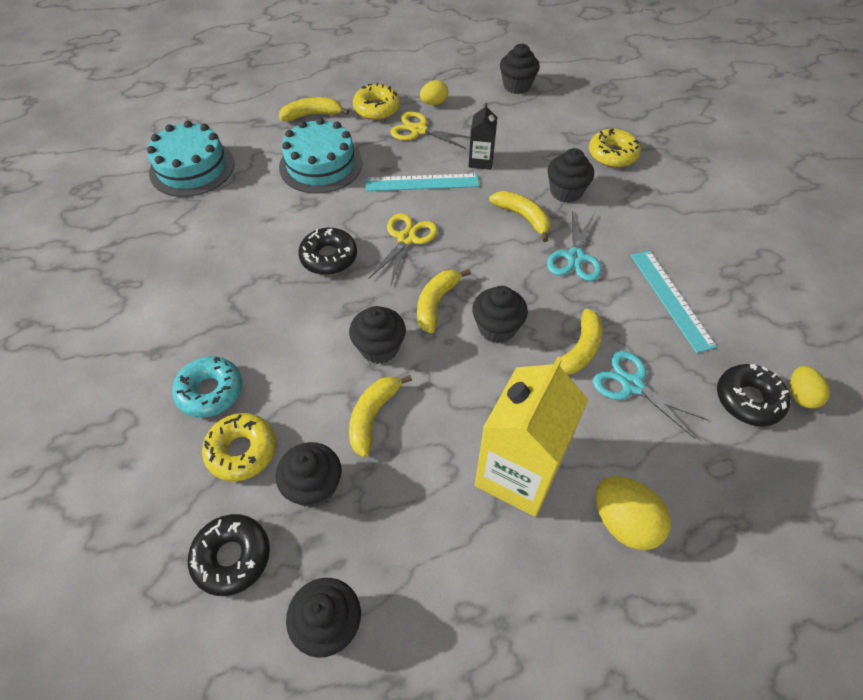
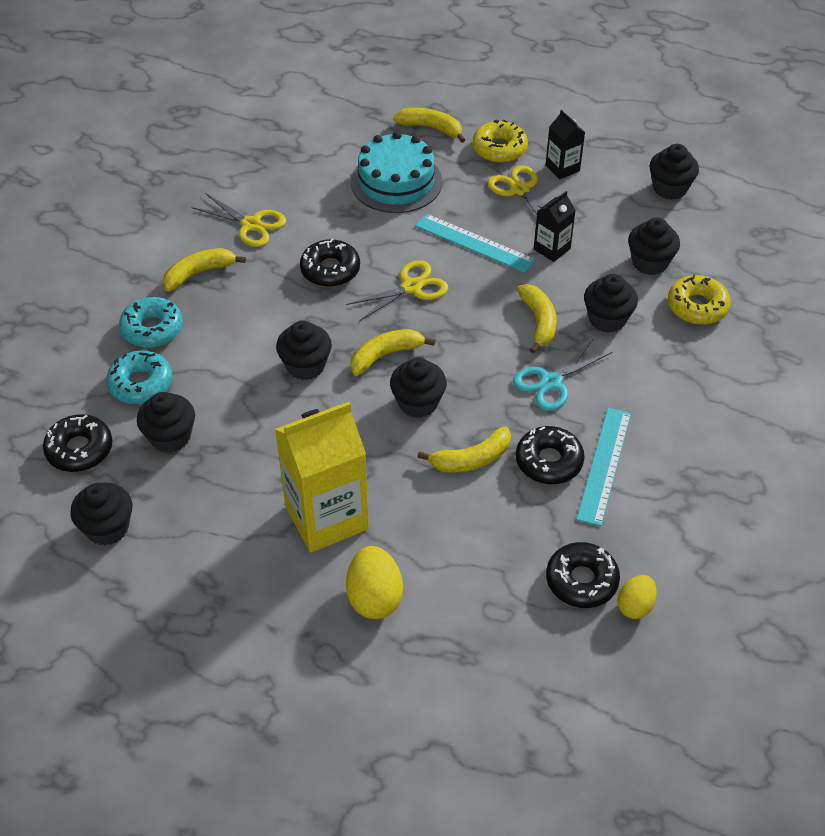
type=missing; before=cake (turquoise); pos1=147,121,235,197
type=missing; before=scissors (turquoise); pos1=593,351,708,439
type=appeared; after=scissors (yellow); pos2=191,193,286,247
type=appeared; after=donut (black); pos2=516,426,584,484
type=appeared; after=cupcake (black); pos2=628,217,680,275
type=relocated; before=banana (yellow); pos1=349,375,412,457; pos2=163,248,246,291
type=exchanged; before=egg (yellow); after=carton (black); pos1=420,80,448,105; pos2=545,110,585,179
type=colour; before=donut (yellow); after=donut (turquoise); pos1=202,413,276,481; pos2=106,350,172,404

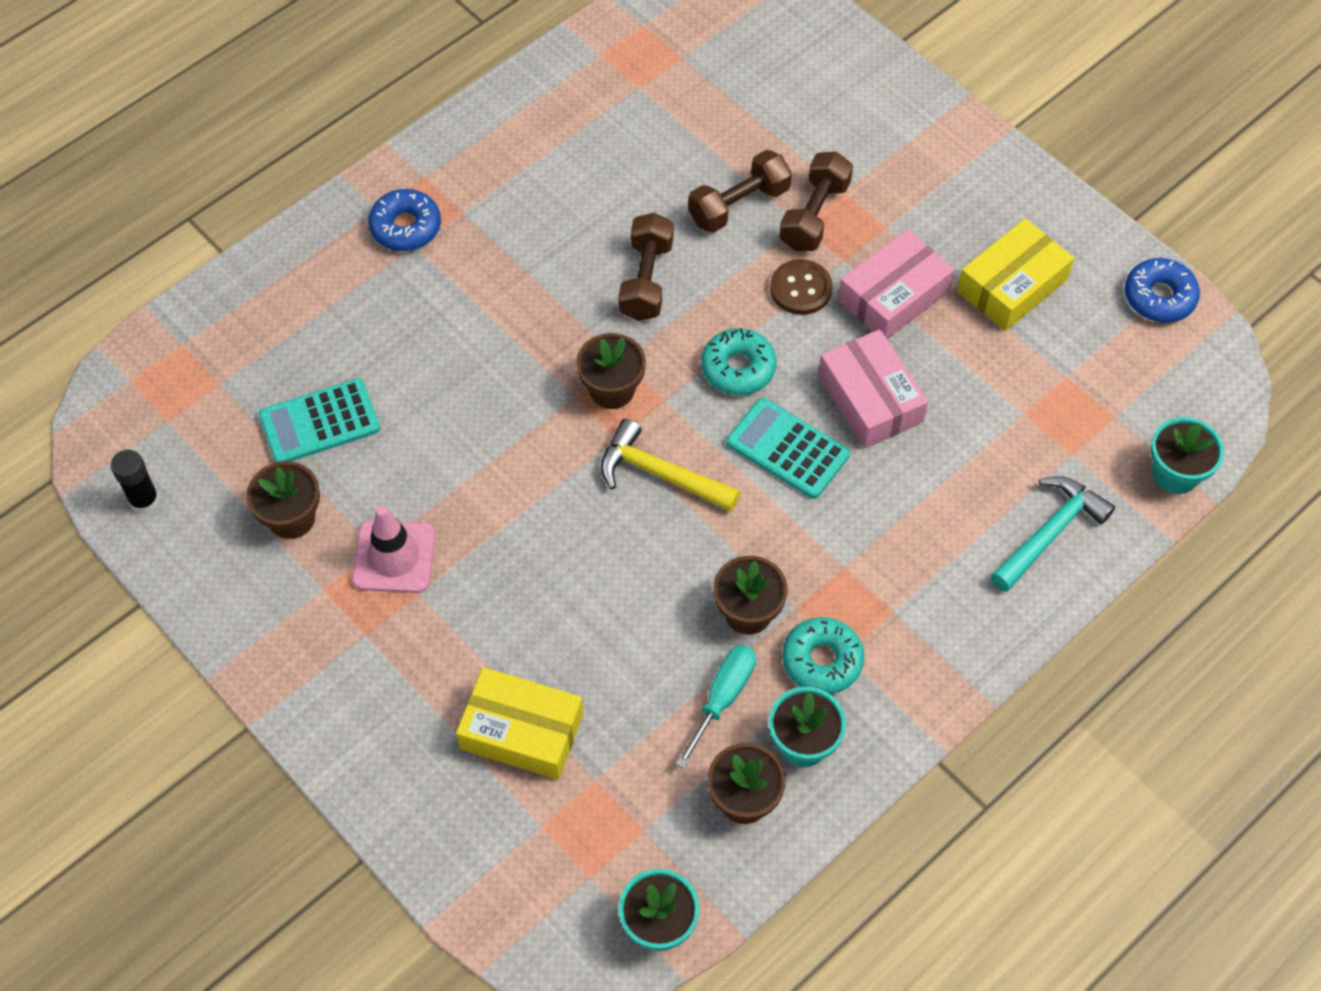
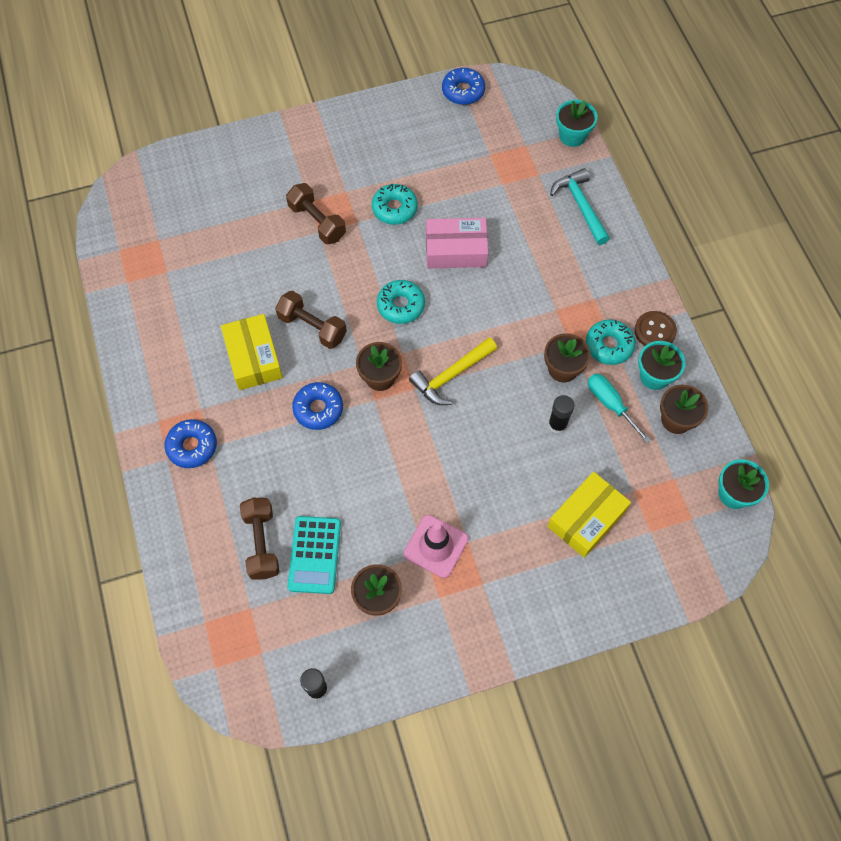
type=missing; before=calculator (turquoise); pos1=726,398,850,499
type=appeared; after=donut (blue); pos2=292,382,343,430
type=appeared; after=glue stick (black); pos2=548,395,574,434
type=relocated; before=dumbbell (brown); pos1=688,150,792,233; pos2=240,498,279,580
type=relocated; before=button (brown); pos1=770,259,833,315; pos2=634,311,677,346
type=relocated; before=box (yellow); pos1=957,219,1074,331; pos2=221,314,283,390
type=exchanged; before=box (pink); after=donut (turquoise); pos1=838,229,954,339; pos2=372,184,418,225

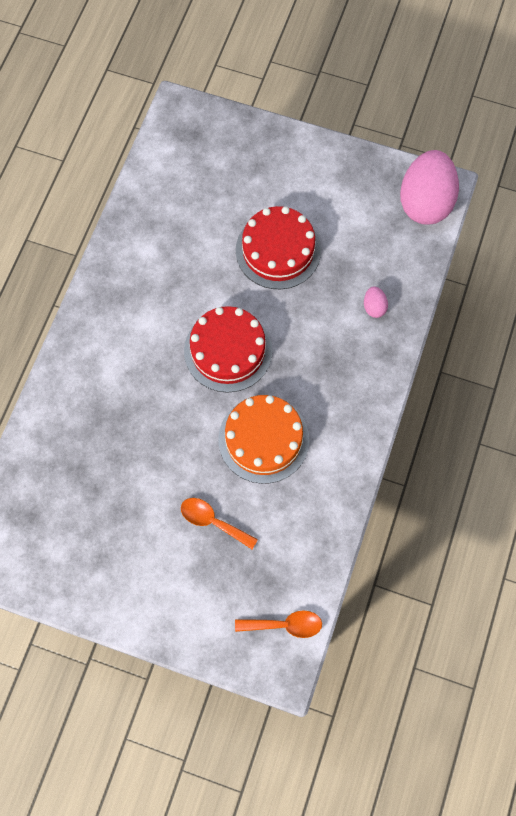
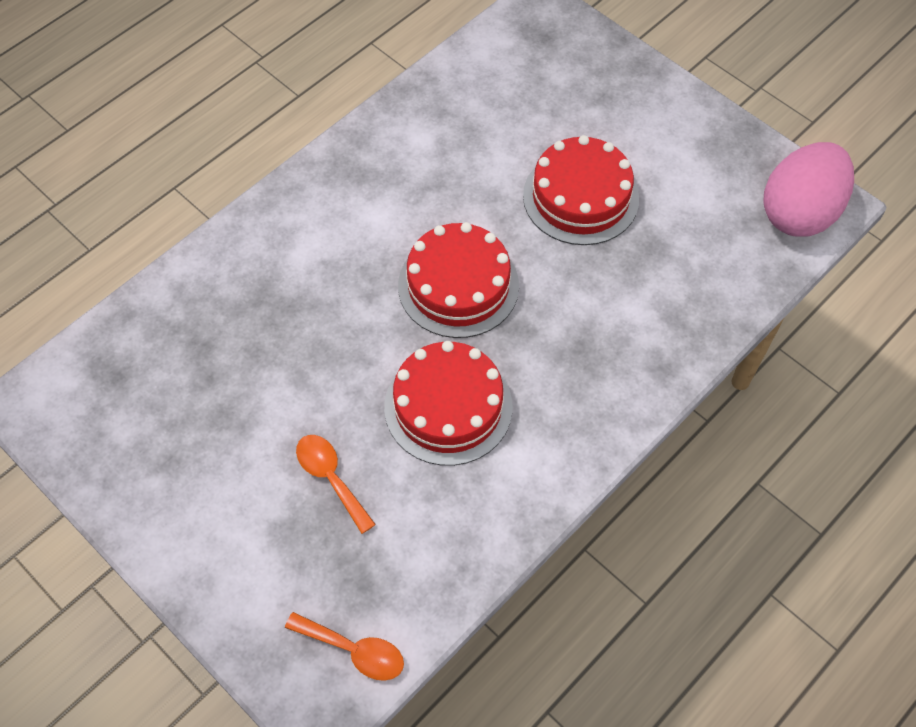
type=missing; before=egg (pink); pos1=364,286,388,318
type=colour; before=cake (orange); after=cake (red); pos1=218,395,309,484; pos2=384,341,512,466

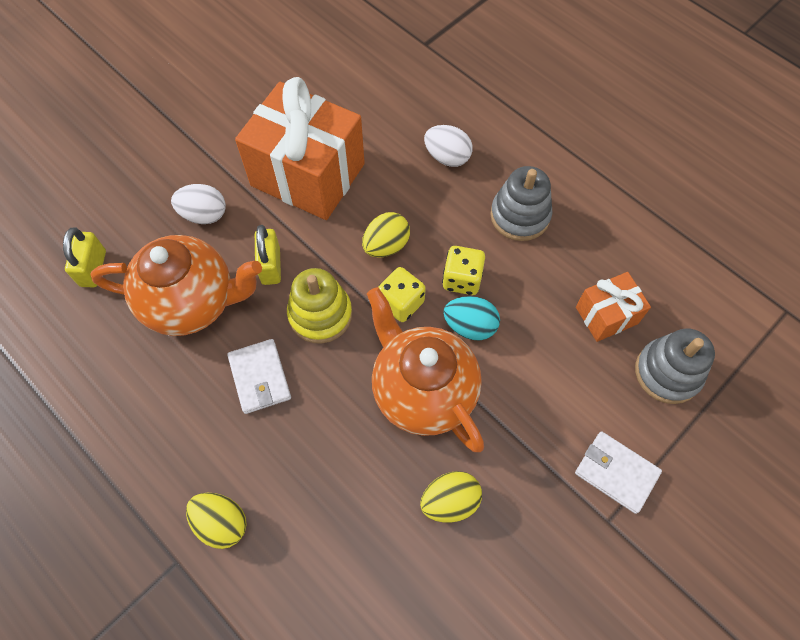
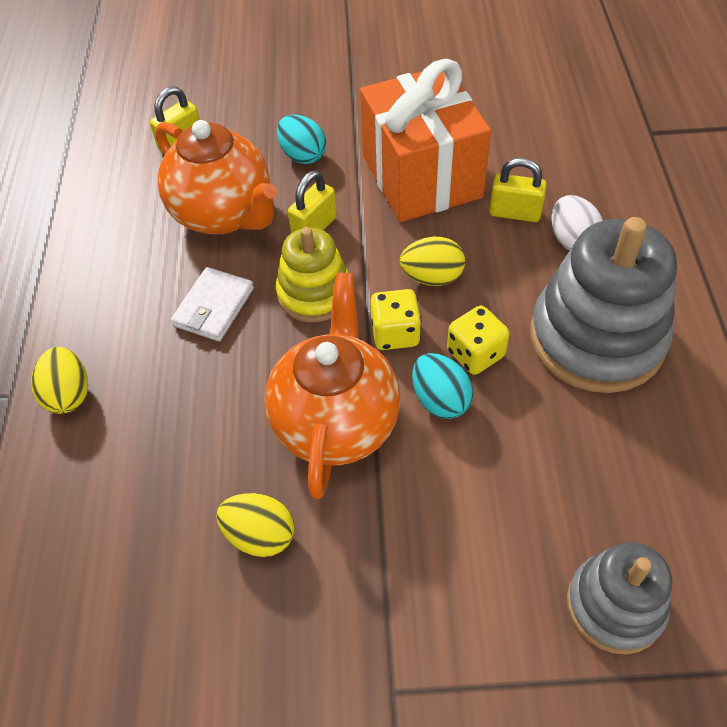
type=missing; before=wallet (white); pos1=575,432,662,514
type=missing; before=gift (orange); pos1=576,272,651,342
type=appeared; after=padlock (yellow); pos2=489,158,547,222
type=colour; before=egg (white); after=egg (turquoise); pos1=171,184,226,224; pos2=277,115,326,164
type=size; before=stacking toy (grey); pos1=490,166,552,241; pos2=530,217,677,393; scale=1.7

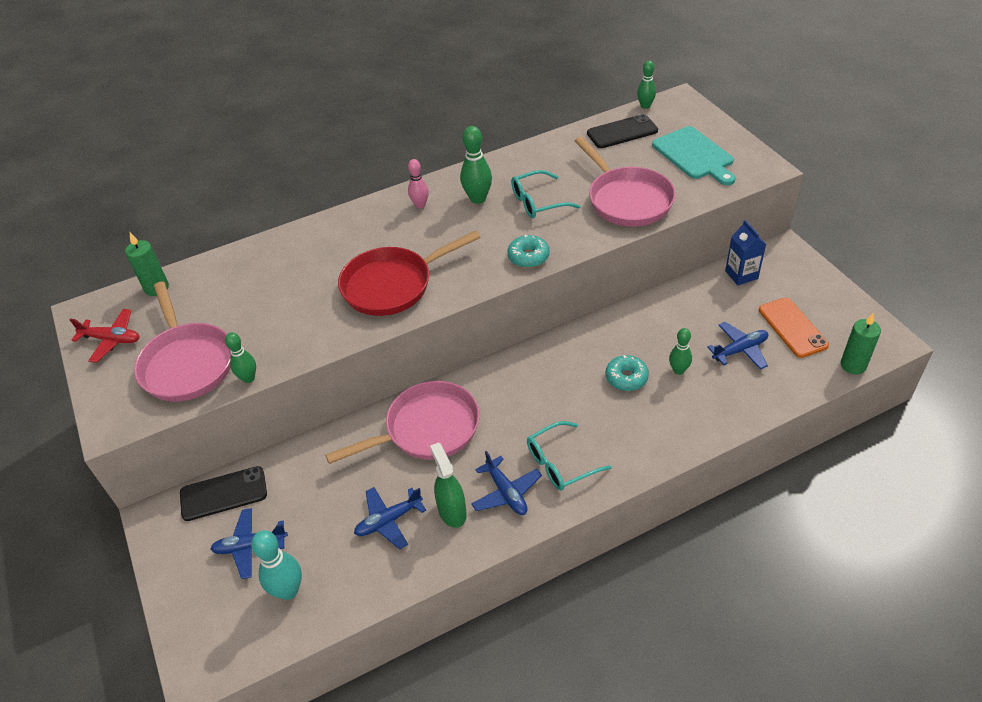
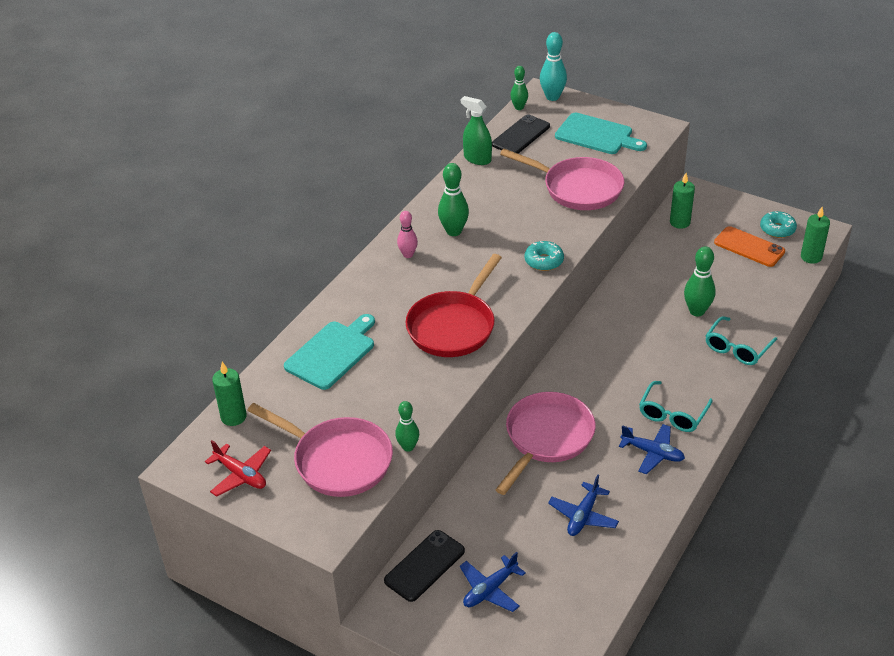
type=missing; before=plane (blue); pos1=707,322,768,370
type=appeared; after=cutting board (turquoise); pos2=284,314,375,390
type=relocated; before=bowling pin (turquoise); pos1=251,530,302,600; pos2=540,32,567,101
type=relocated; before=spray bottle (green); pos1=430,442,467,528; pos2=461,96,492,165
type=relocated; before=glasses (turquoise); pos1=511,170,580,218; pos2=705,316,777,365
type=relocated; before=donut (turquoise); pos1=606,355,649,391; pos2=760,211,797,238
type=exchanged; before=carton (blue); after=candle (green); pos1=725,220,766,286; pos2=670,173,695,229
type=spun; before=plane (red); pos1=70,309,140,363; pos2=205,440,271,497; turn=60
type=size; before=bowling pin (green); pos1=669,328,692,375; pos2=684,246,716,316; scale=1.53

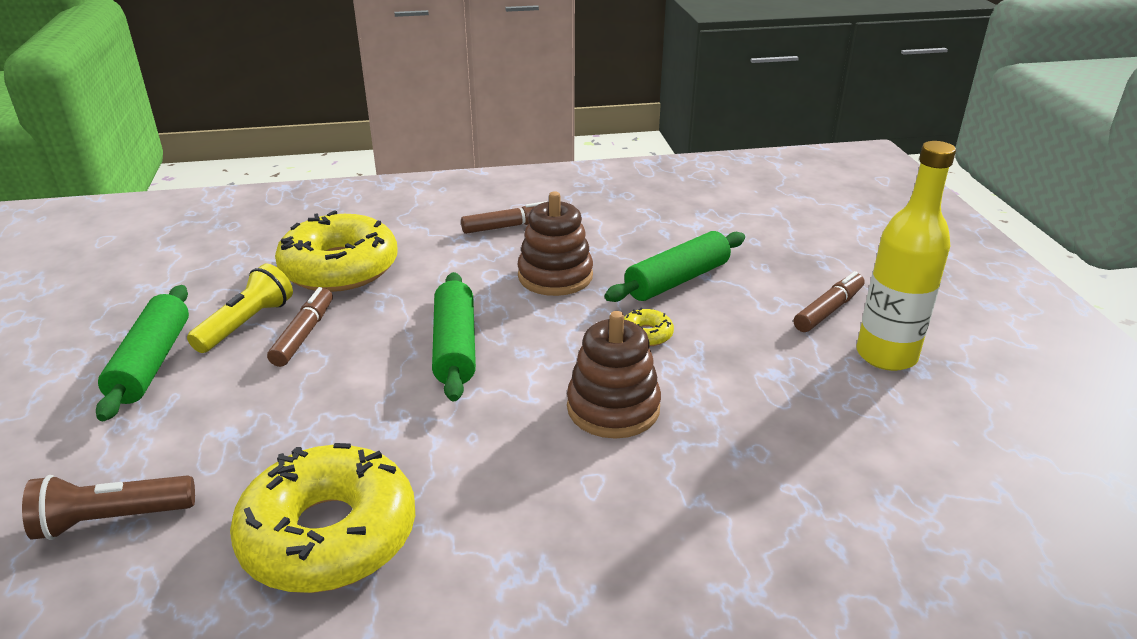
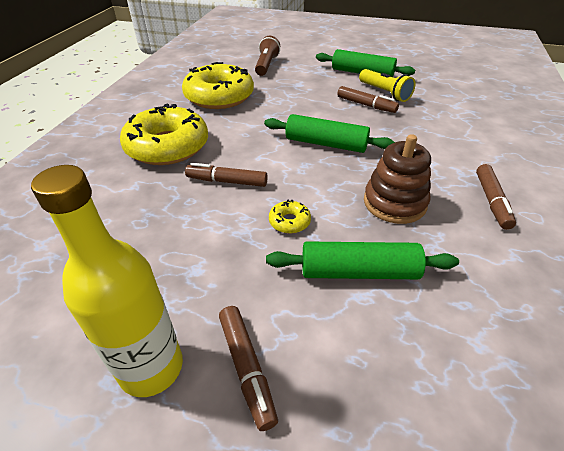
type=relocated; before=donut (yellow); pos1=275,210,398,292; pos2=120,104,208,165
type=exchanged; before=stacking toy (brown); after=marker (brown); pos1=567,311,661,439; pos2=185,163,268,187
type=spun; before=rolling pin (green); pos1=604,231,745,302; pos2=266,241,459,279; turn=-75

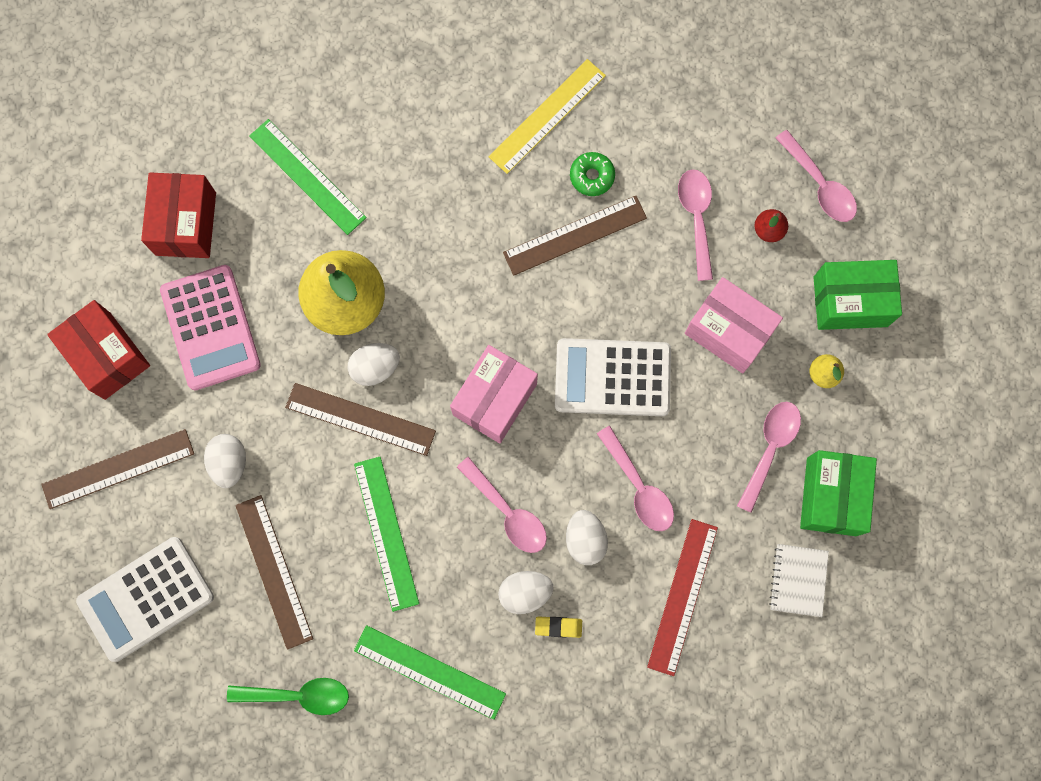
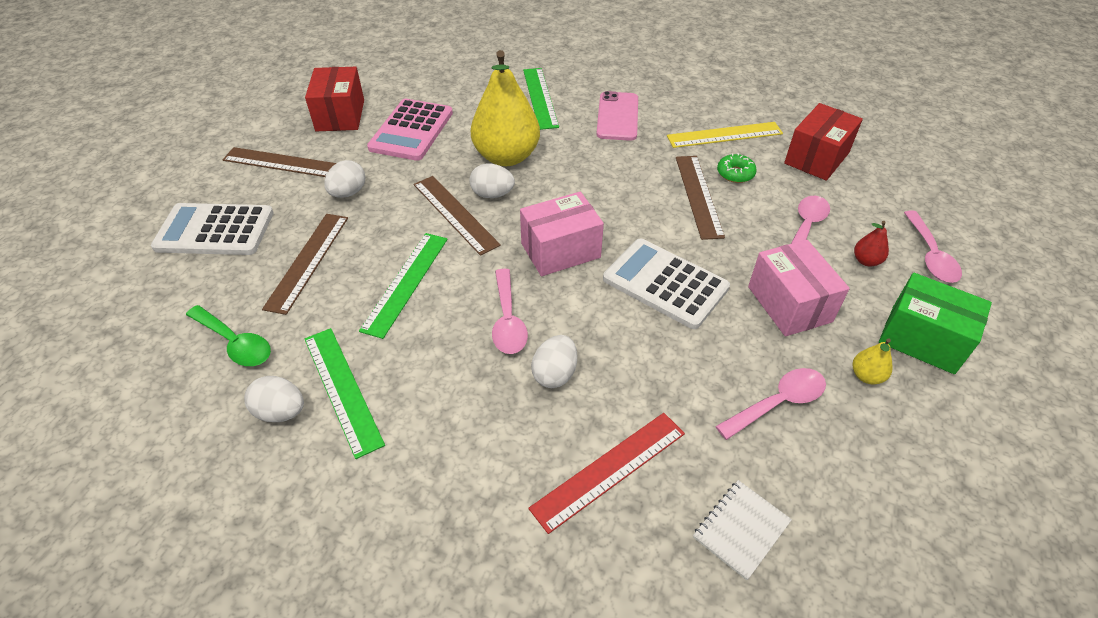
type=missing; before=eraser (yellow); pos1=535,616,582,638
type=missing; before=spoon (pink); pos1=597,426,674,531
type=missing; before=box (green); pos1=800,450,877,536
type=appeared; after=phone (pink); pos2=596,91,638,141
type=relocated; before=box (red); pos1=141,173,216,258; pos2=784,103,863,181
type=relocated; before=egg (white); pos1=498,571,554,614; pos2=244,376,304,422
type=spun; before=ruler (brown); pos1=503,196,647,276; pos2=676,156,725,240; turn=75

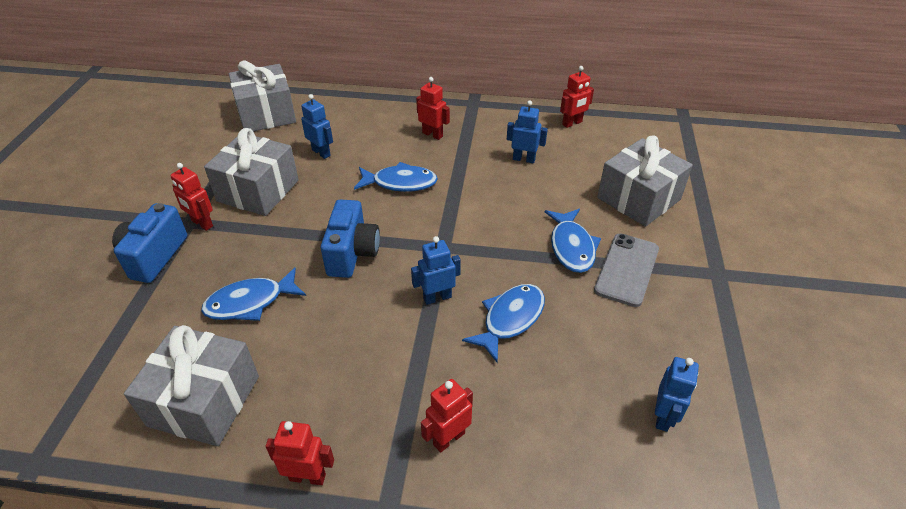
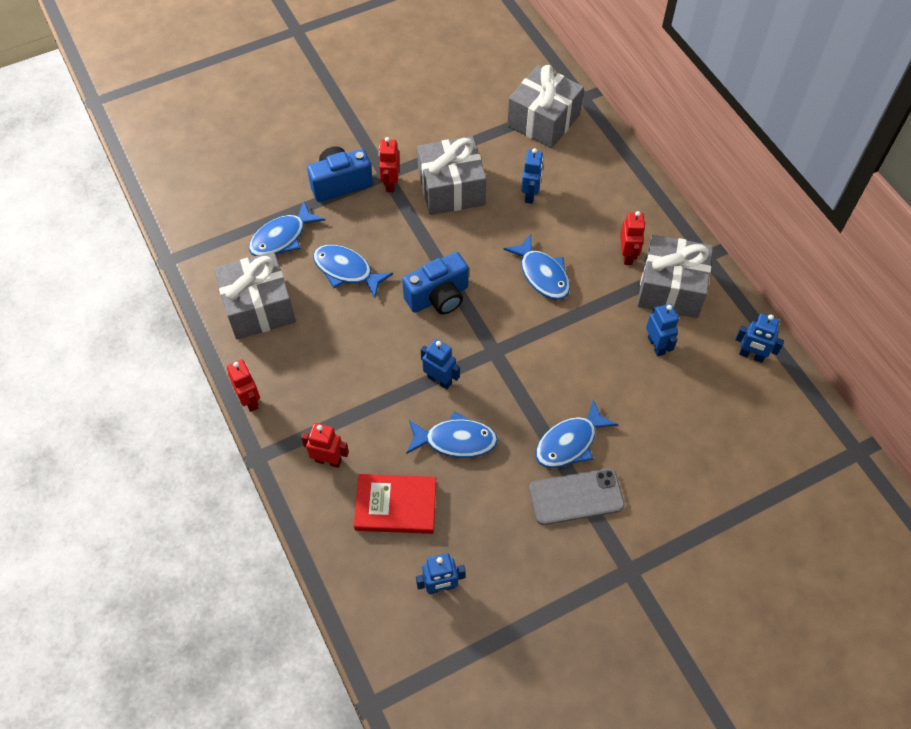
type=appeared; after=fish (blue); pos2=249,201,325,256
type=appeared; after=book (red); pos2=354,474,436,534
type=relocated; before=gift (grey); pos1=597,136,693,227; pos2=637,235,713,318
type=colour; before=robot (red); after=robot (blue); pos1=560,66,594,128; pos2=735,314,784,363

